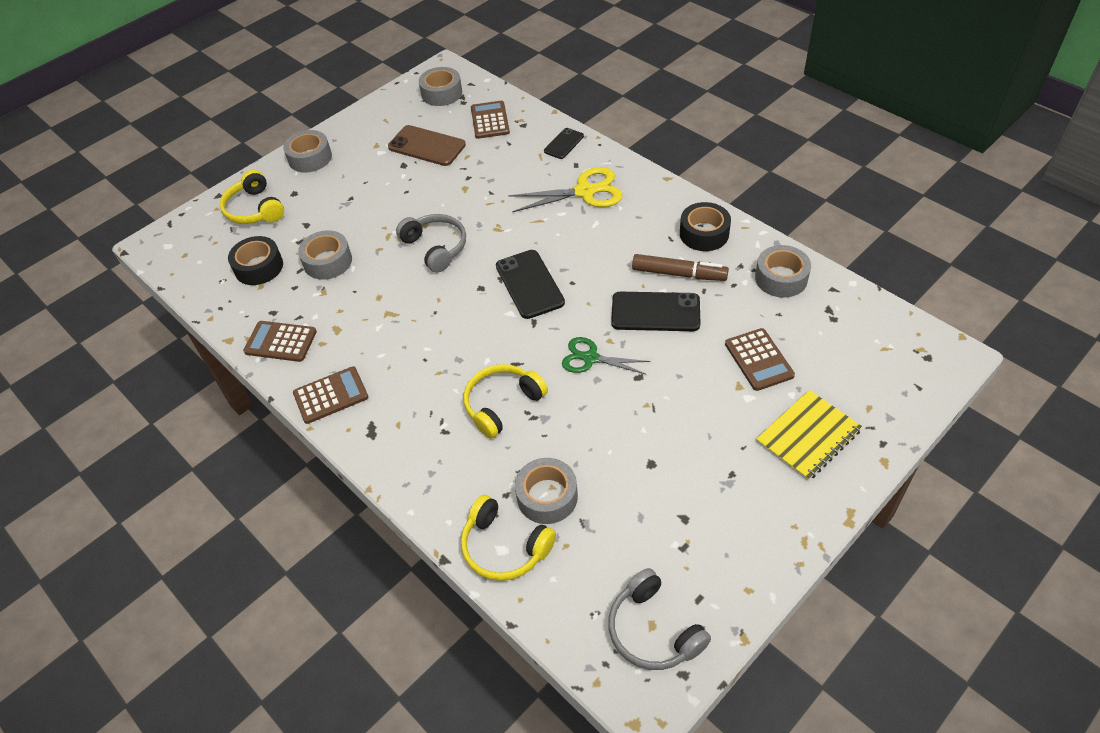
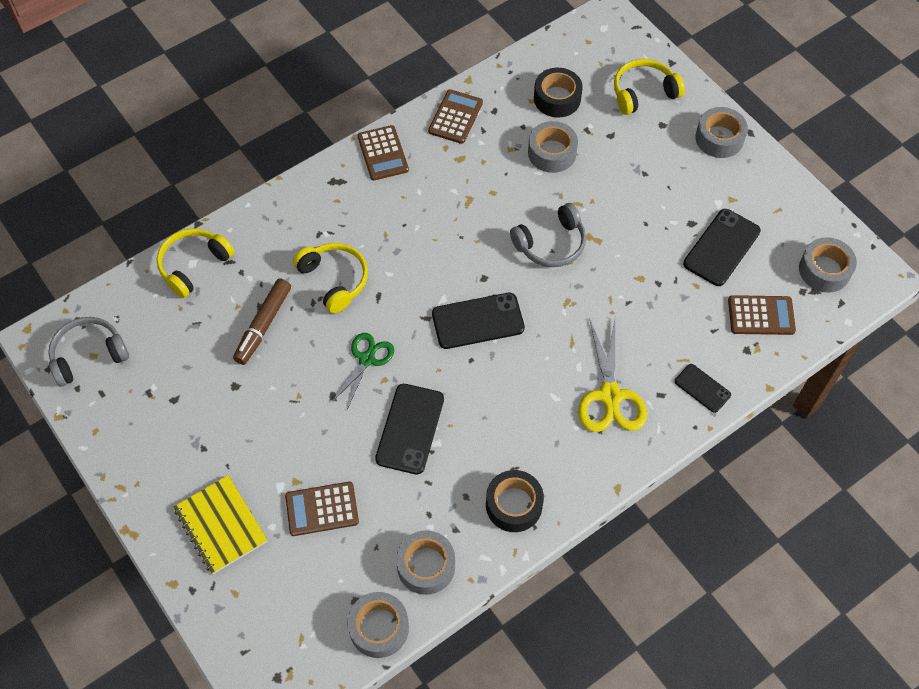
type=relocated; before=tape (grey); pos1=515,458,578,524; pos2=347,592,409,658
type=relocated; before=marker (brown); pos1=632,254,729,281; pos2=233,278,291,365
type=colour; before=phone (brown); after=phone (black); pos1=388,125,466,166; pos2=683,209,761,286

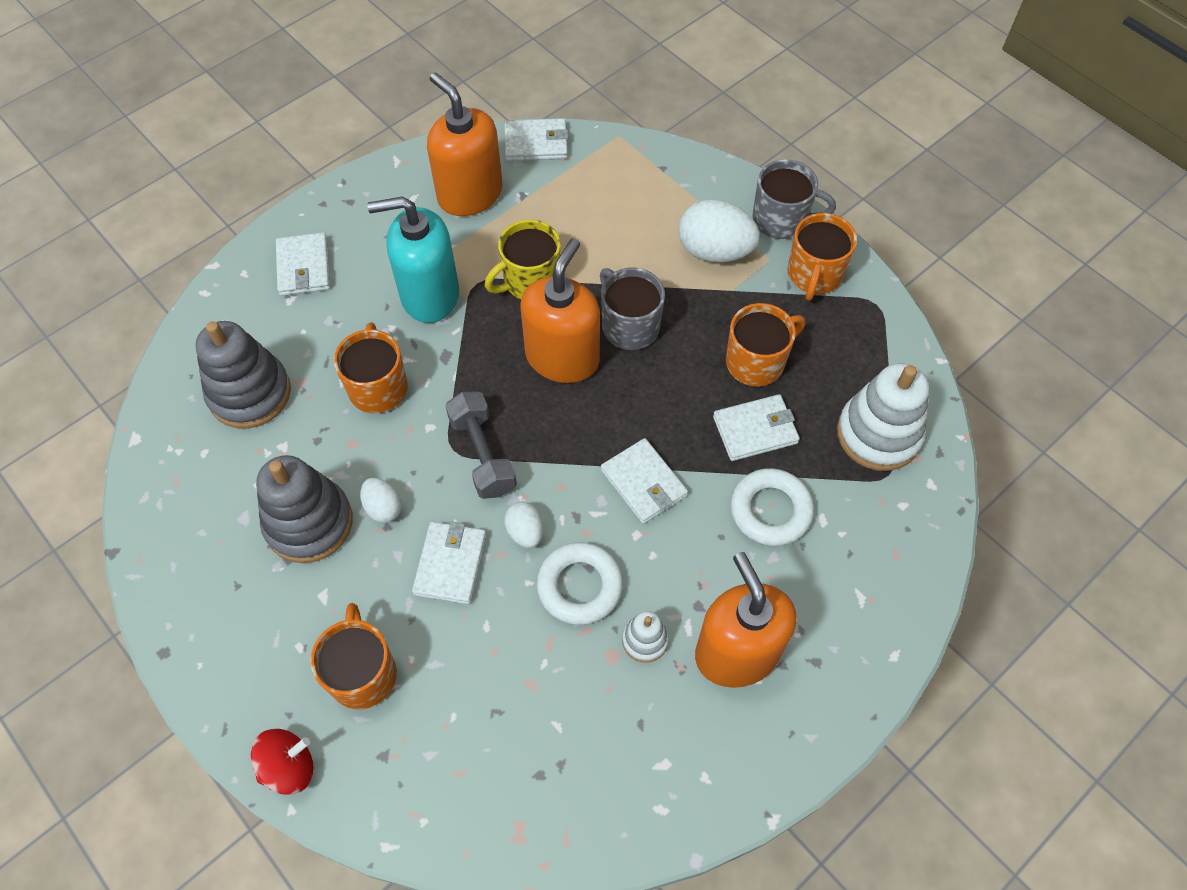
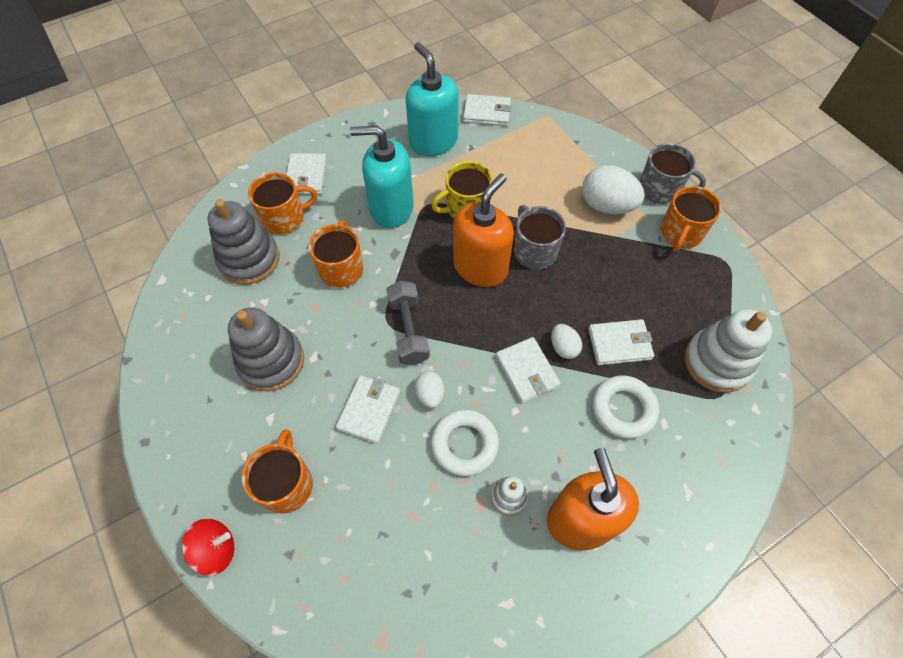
type=relocated; before=egg (white); pos1=360,478,402,523; pos2=551,324,582,359
type=relocated; before=mug (orange); pos1=726,303,805,386; pos2=248,172,317,234
type=colour; before=soap dispenser (orange); after=soap dispenser (turquoise); pos1=427,72,502,216; pos2=406,42,459,156

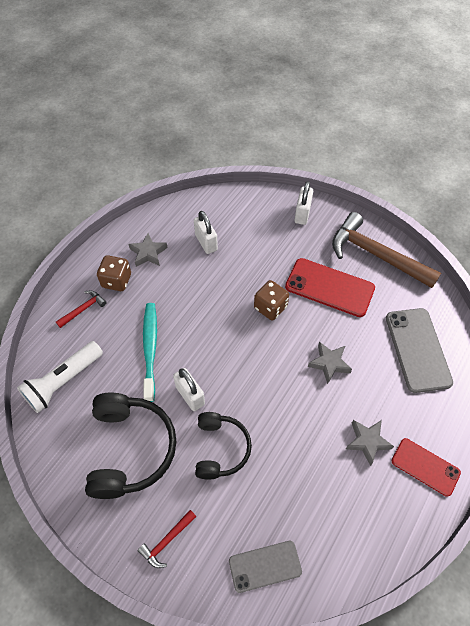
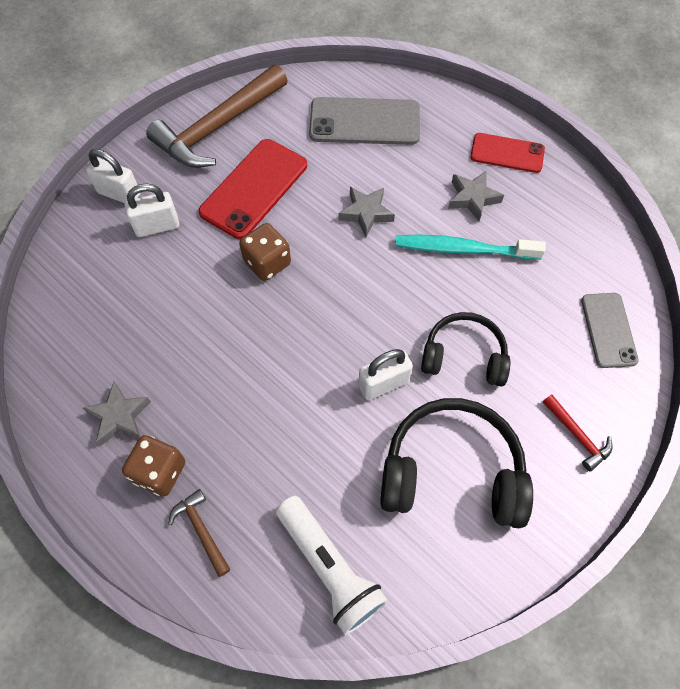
type=relocated; before=toothbrush (turquoise); pos1=143,303,157,402; pos2=395,234,546,260
type=relocated; before=padlock (white); pos1=194,211,218,254; pos2=124,184,179,237
type=colour; before=hammer (red); after=hammer (brown); pos1=56,291,107,328; pos2=168,489,231,577
type=spun; before=phone (red); pos1=391,438,461,497; pos2=470,133,545,173; turn=60

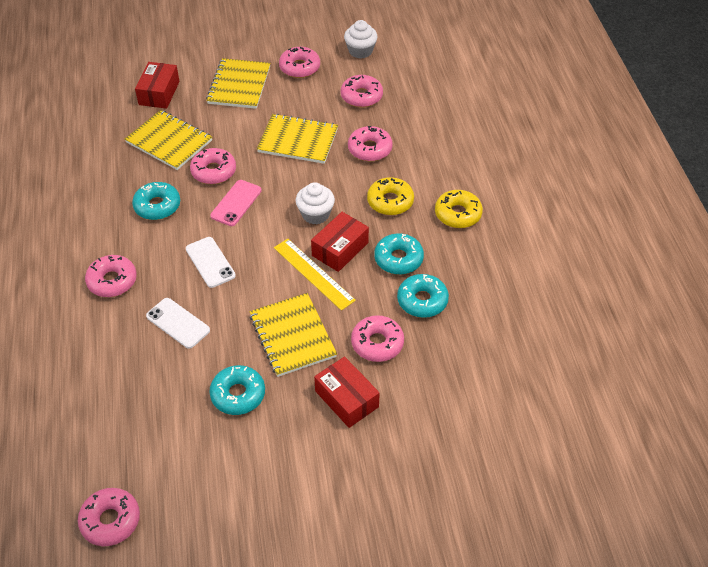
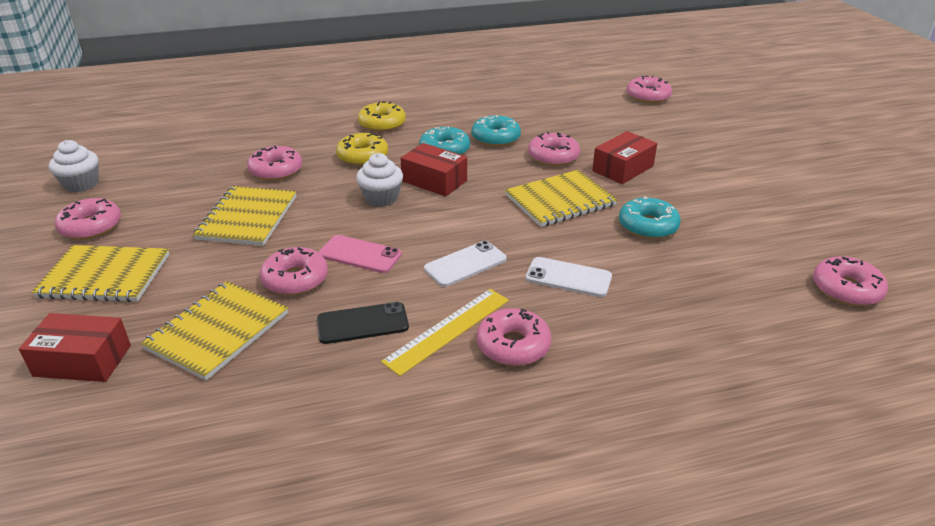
type=relocated; before=ruler (yellow); pos1=274,239,356,311; pos2=381,289,509,376
type=relocated; before=donut (pink); pos1=341,75,383,107; pos2=627,76,672,103
type=exchanged; before=donut (turquoise); after=phone (black); pos1=132,182,180,220; pos2=317,302,409,344
type=spun; before=phone (white); pos1=146,298,210,349; pos2=526,257,612,297; turn=75

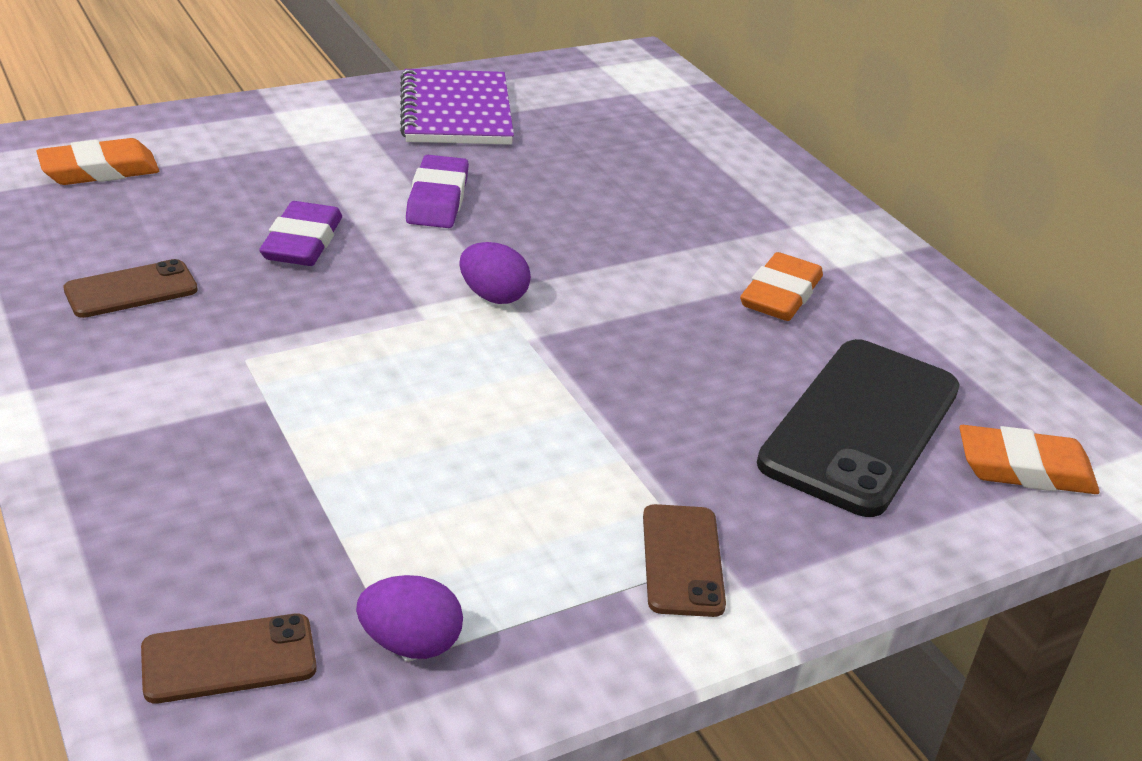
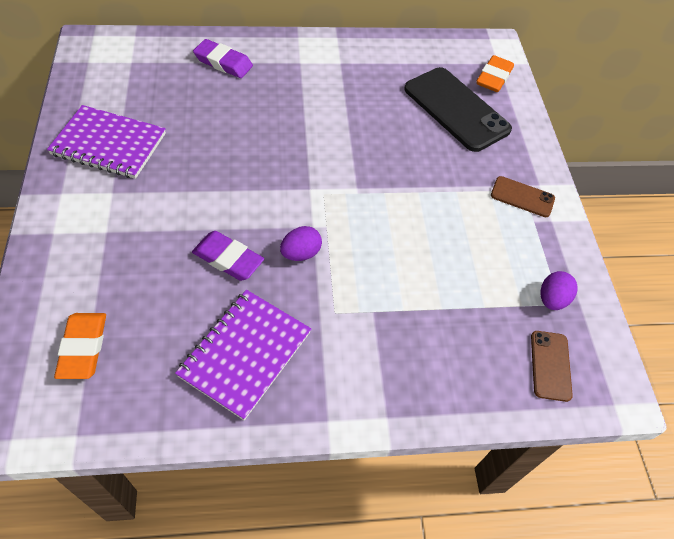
type=missing; before=eraser (orange); pos1=740,252,823,321
type=relocated; before=eraser (purple); pos1=406,155,469,228; pos2=193,39,253,78
type=relocated; before=egg (purple); pos1=459,242,531,304; pos2=280,226,322,261
type=exchanged; before=phone (brown); after=notebook (purple); pos1=64,259,198,318; pos2=175,290,311,420

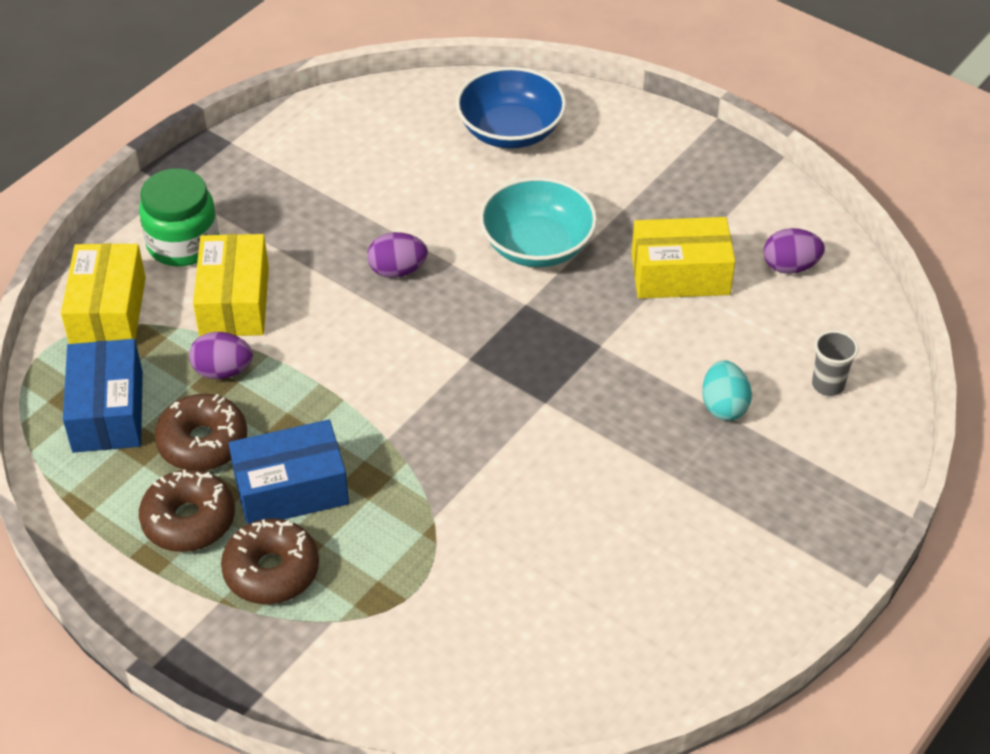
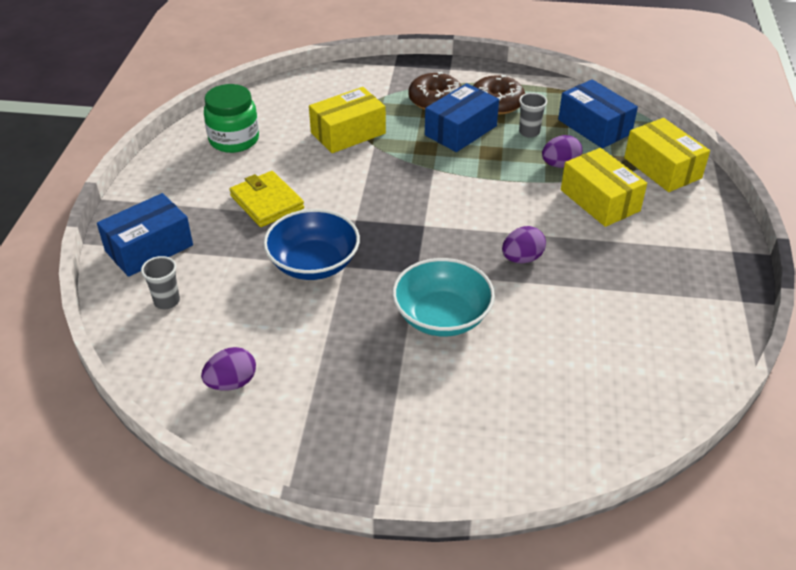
type=missing; before=egg (turquoise); pos1=702,360,752,421
type=appeared; after=box (blue); pos2=97,193,193,277
type=appeared; after=wallet (yellow); pos2=229,171,304,227
type=relocated; before=jar (green); pos1=139,168,219,266; pos2=204,84,259,153
type=relocated; before=bowl (blue); pos1=456,67,566,149; pos2=263,209,360,280
type=relocated; before=box (yellow); pos1=631,217,735,299; pos2=309,87,386,153
type=exchanged; before=donut (brown); after=cup (grey); pos1=155,394,247,471; pos2=519,93,547,138

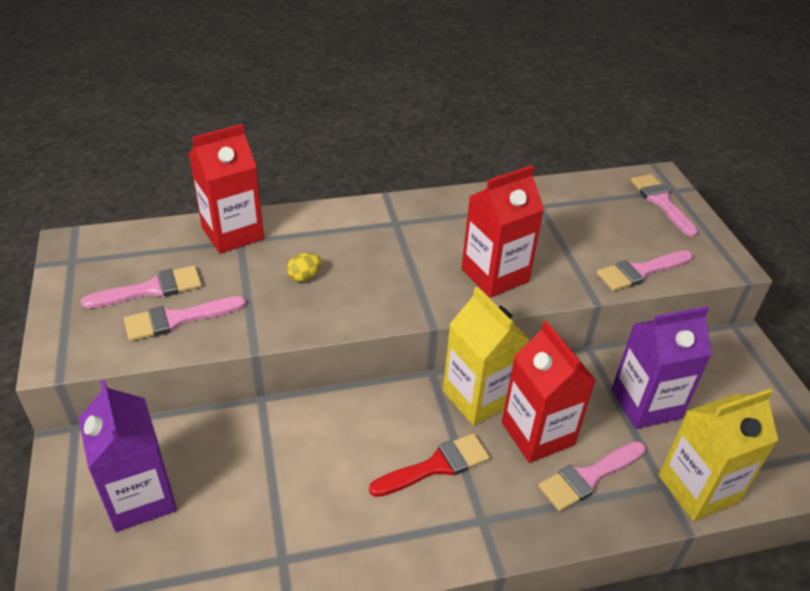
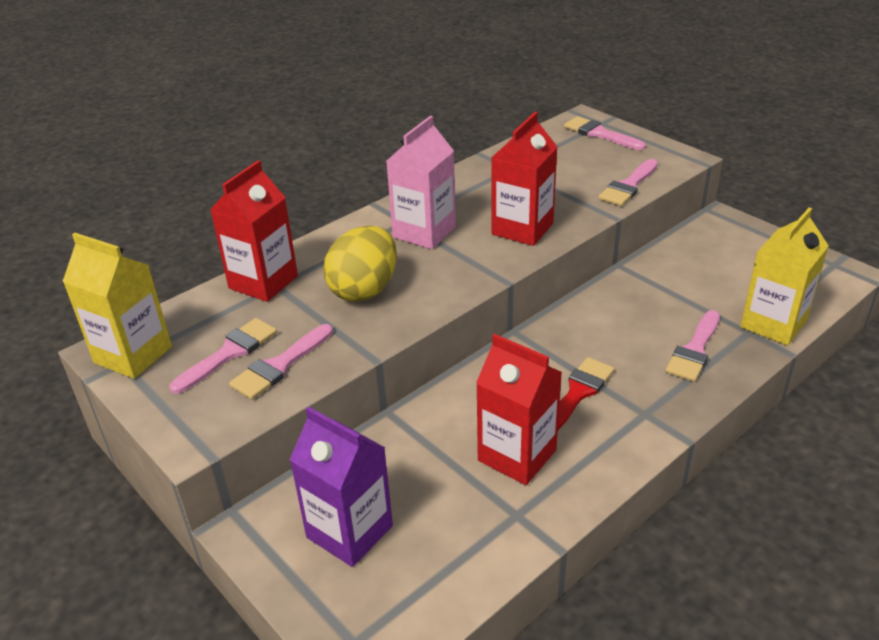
type=missing; before=carton (purple); pos1=612,306,712,429
type=appeared; after=carton (pink); pos2=386,115,456,249
type=relocated; before=carton (yellow); pos1=443,287,529,426; pos2=62,233,172,379
type=relocated; before=carton (red); pos1=502,321,596,463; pos2=476,334,562,485
type=size; before=egg (yellow); pos1=287,253,321,282; pos2=323,225,397,302; scale=2.4

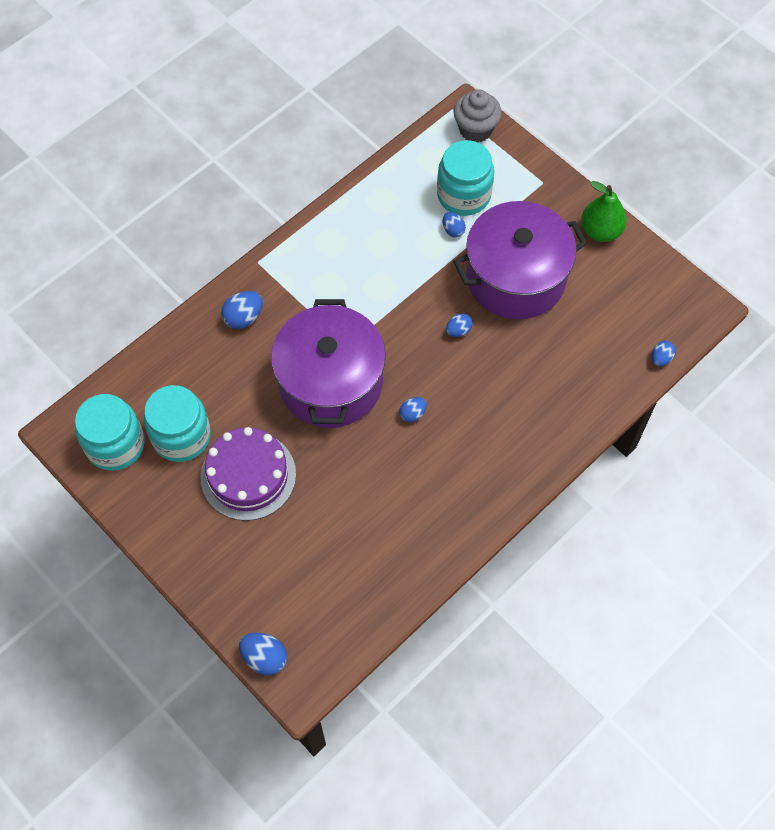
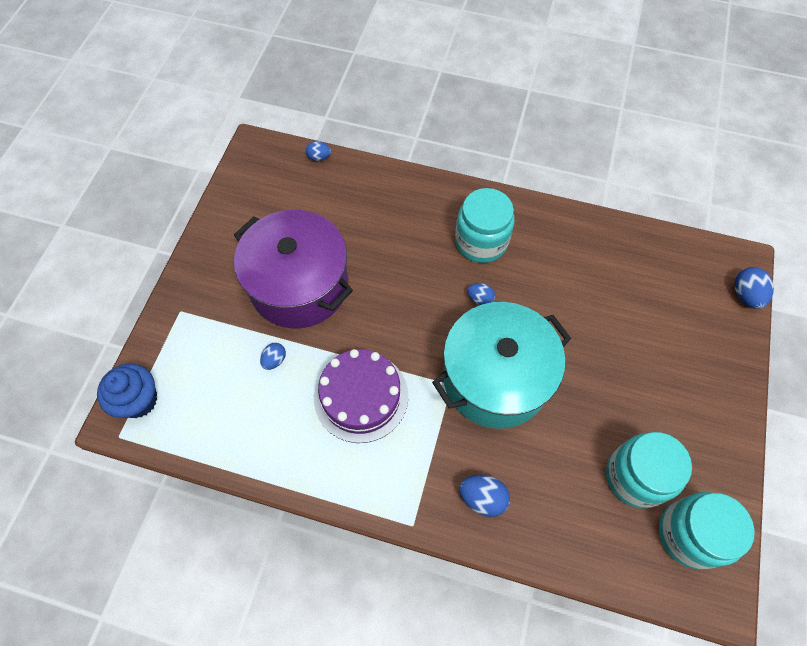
type=missing; before=egg (blue); pos1=446,313,473,337
type=missing; before=pear (green); pos1=581,181,627,242
type=relocated; before=cake (purple); pos1=200,427,296,521; pos2=314,349,408,443
type=relocated; before=jar (turquoise); pos1=437,140,494,216; pos2=455,188,515,263
type=colour; before=pot (purple); after=pot (turquoise); pos1=271,299,386,428; pos2=432,302,571,429
type=colour; before=cupcake (grey); after=cupcake (blue); pos1=453,89,502,142; pos2=97,364,157,418

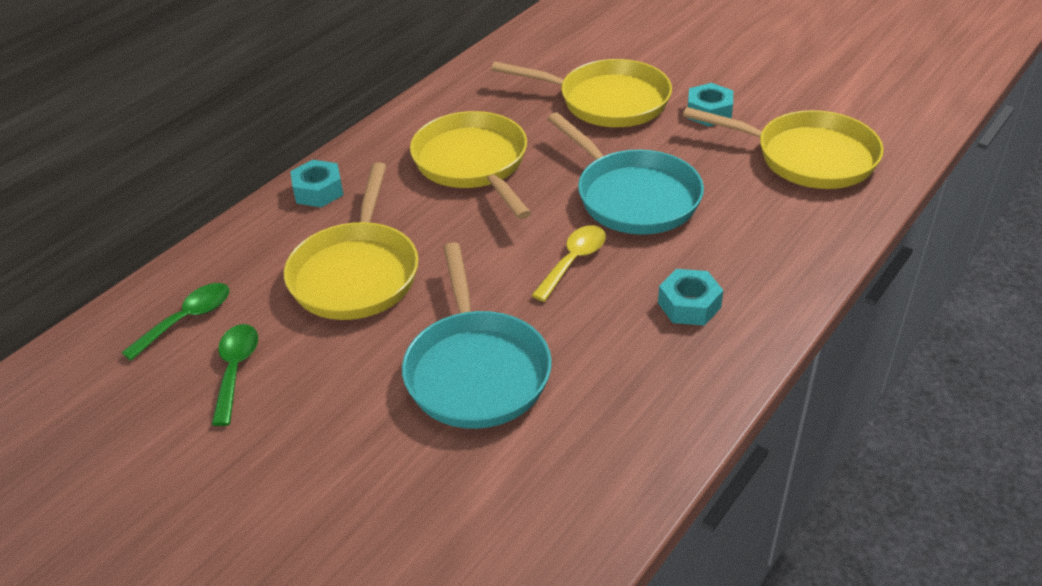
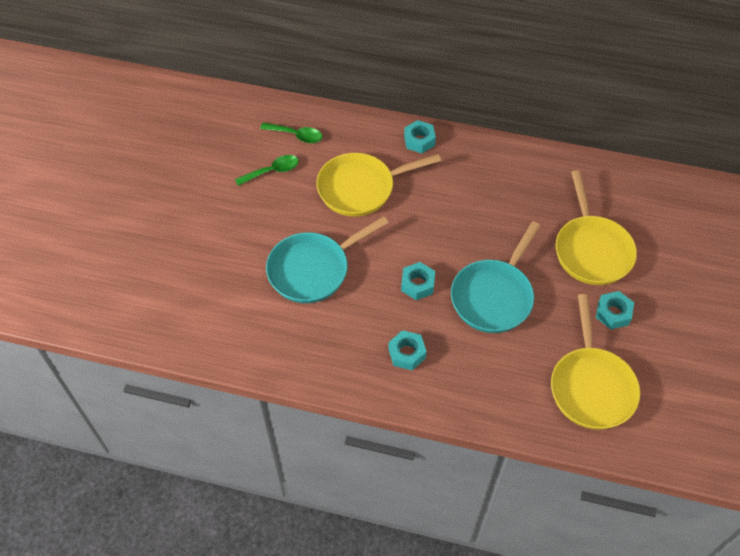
type=missing; before=pan (yellow); pos1=410,111,531,219
type=exchanged; before=spoon (yellow); after=nut (turquoise); pos1=531,225,606,302; pos2=401,262,435,300

